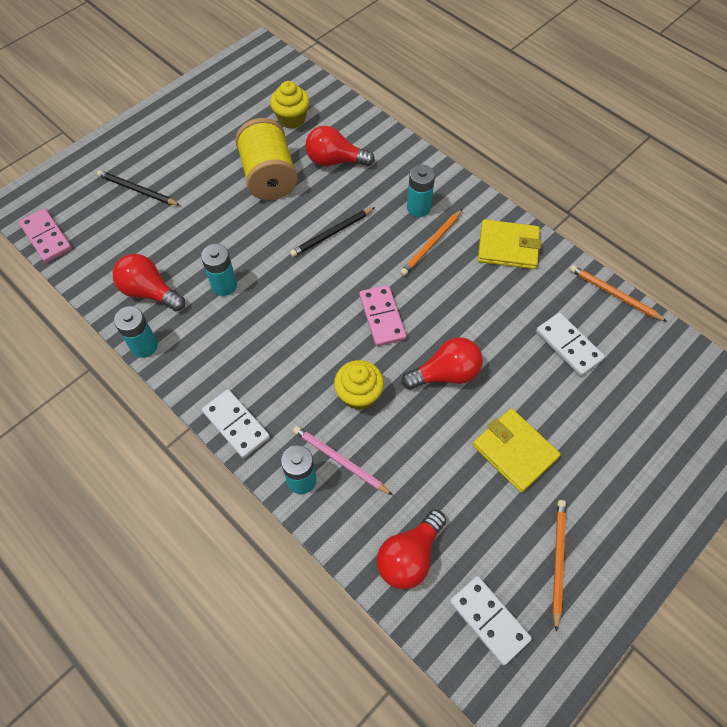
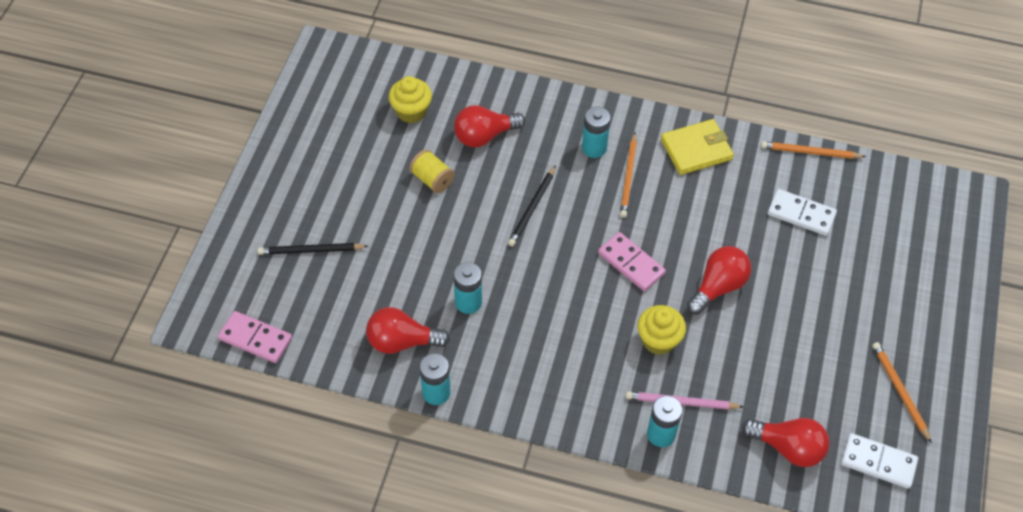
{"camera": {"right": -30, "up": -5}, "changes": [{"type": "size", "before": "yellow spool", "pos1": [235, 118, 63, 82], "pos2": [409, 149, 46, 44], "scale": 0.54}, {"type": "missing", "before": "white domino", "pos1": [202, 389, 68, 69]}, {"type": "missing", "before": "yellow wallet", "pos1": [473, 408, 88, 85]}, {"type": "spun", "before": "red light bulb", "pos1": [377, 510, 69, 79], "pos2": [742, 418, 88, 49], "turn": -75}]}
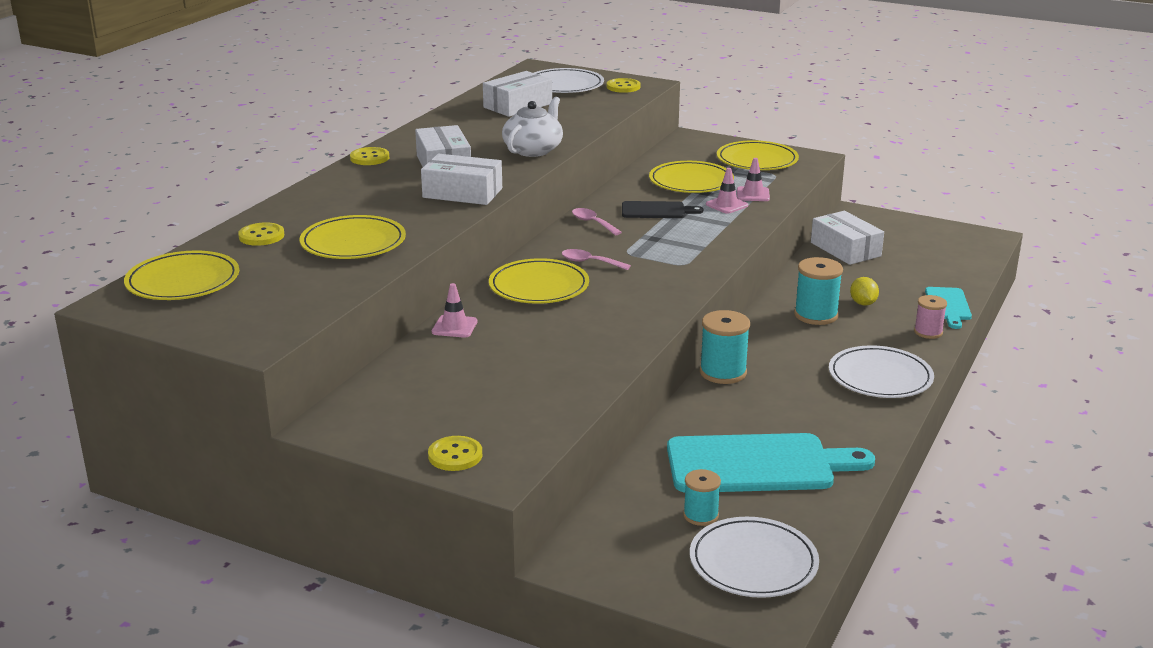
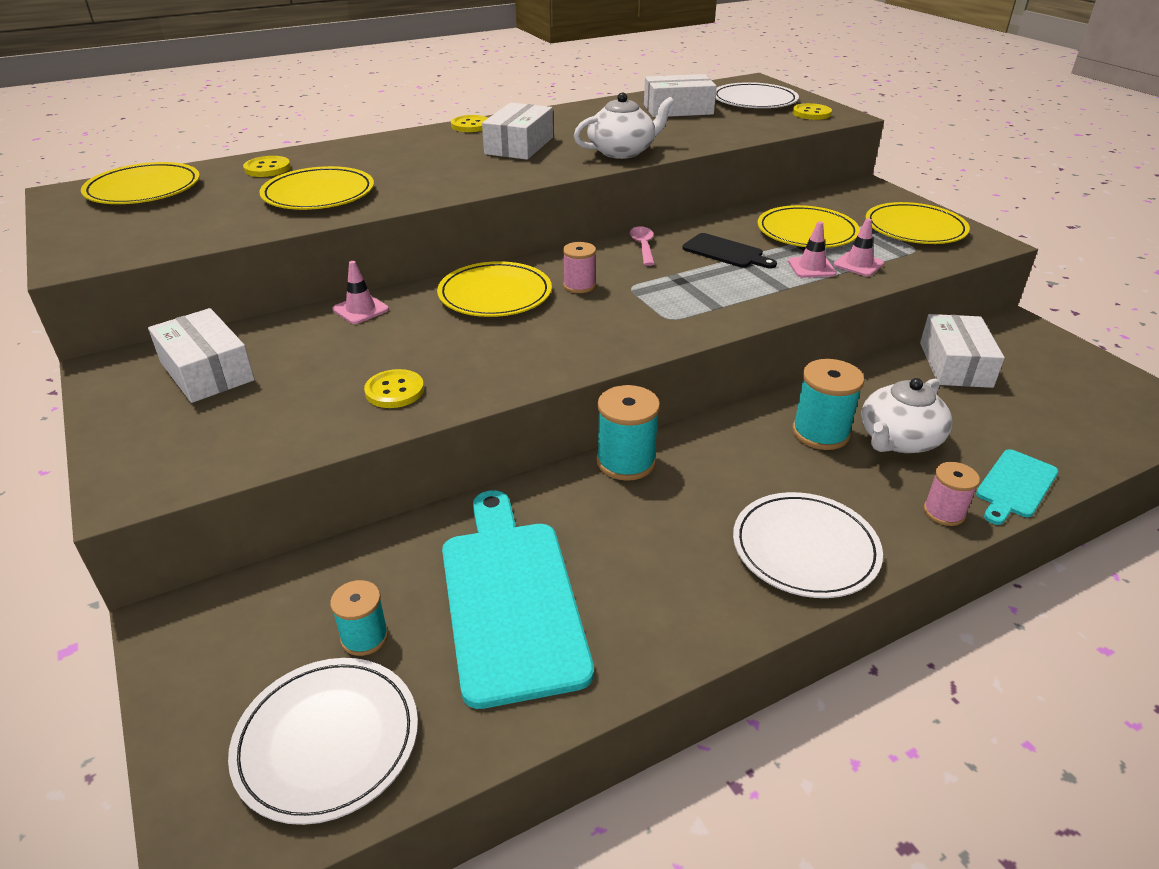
{"camera": {"right": 35, "up": 10}, "changes": [{"type": "relocated", "before": "white box", "pos1": [421, 154, 81, 51], "pos2": [148, 308, 107, 95]}, {"type": "exchanged", "before": "pink spoon", "after": "pink spool", "pos1": [562, 249, 69, 21], "pos2": [563, 242, 33, 51]}, {"type": "exchanged", "before": "yellow lemon", "after": "white teapot", "pos1": [850, 277, 29, 29], "pos2": [861, 378, 92, 75]}, {"type": "spun", "before": "turquoise cutting board", "pos1": [667, 433, 208, 60], "pos2": [442, 490, 152, 219], "turn": -135}, {"type": "relocated", "before": "yellow button", "pos1": [428, 436, 54, 35], "pos2": [364, 369, 60, 39]}]}
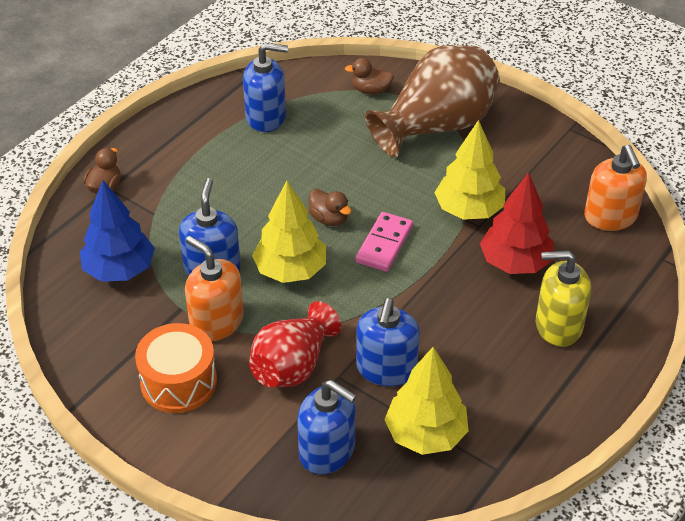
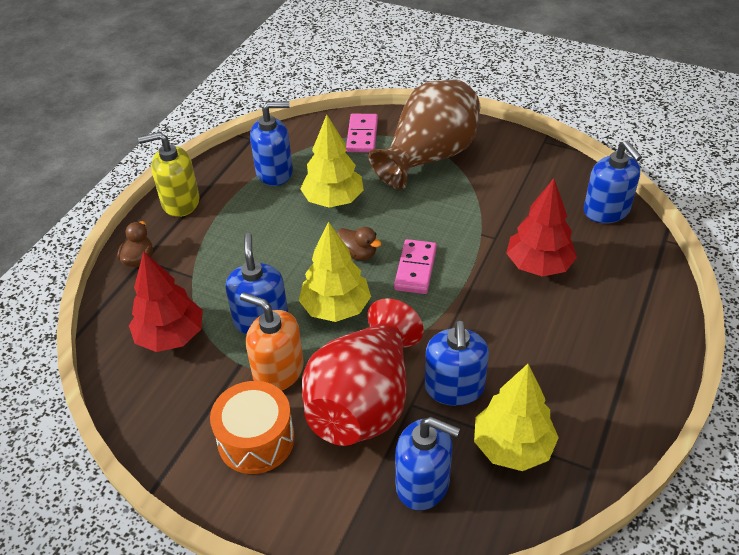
{"camera": {"right": -10, "up": 0}, "changes": [{"type": "exchanged", "before": "brown duck", "after": "pink domino", "pos1": [345, 58, 49, 37], "pos2": [346, 114, 32, 38]}, {"type": "relocated", "before": "yellow tree", "pos1": [434, 120, 71, 100], "pos2": [300, 115, 64, 93]}, {"type": "colour", "before": "orange soap dispenser", "after": "blue soap dispenser", "pos1": [584, 145, 63, 86], "pos2": [584, 141, 58, 82]}, {"type": "colour", "before": "blue tree", "after": "red tree", "pos1": [80, 180, 75, 102], "pos2": [129, 251, 74, 101]}, {"type": "relocated", "before": "yellow soap dispenser", "pos1": [536, 250, 55, 97], "pos2": [138, 132, 62, 85]}, {"type": "size", "before": "red vase", "pos1": [249, 301, 92, 86], "pos2": [302, 298, 122, 148], "scale": 1.54}]}
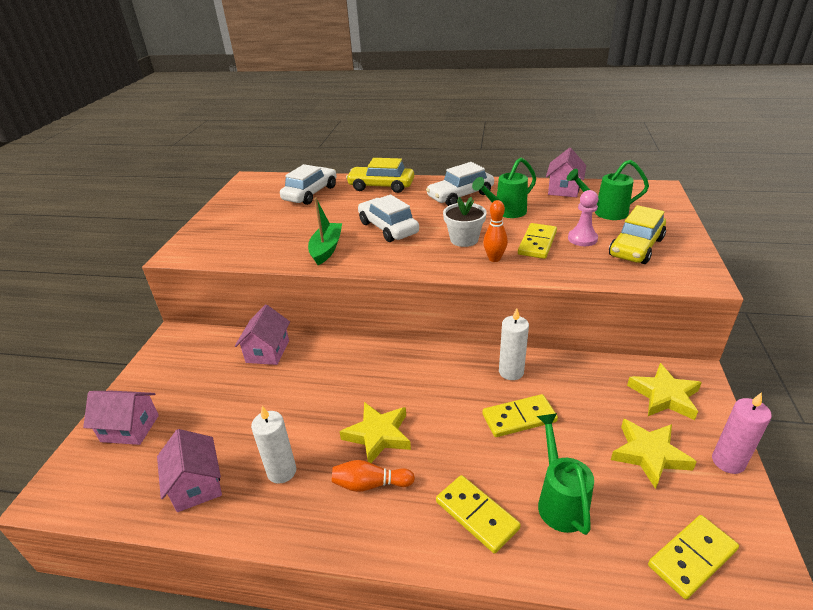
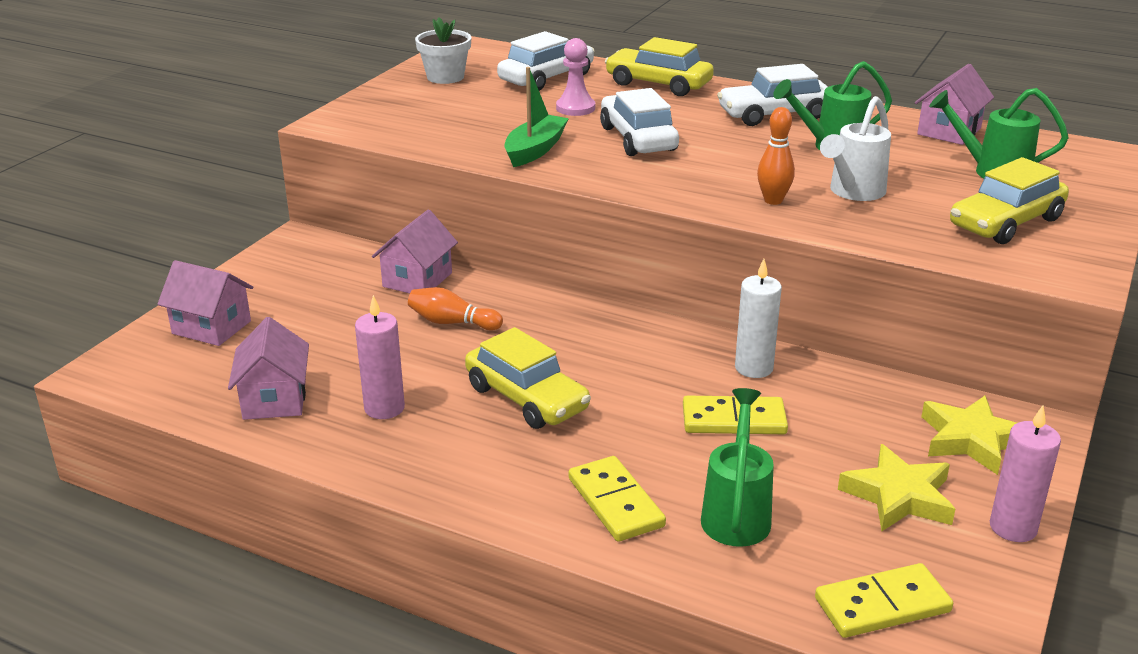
{"camera": {"right": 15, "up": -5}, "changes": [{"type": "relocated", "before": "pink pawn", "pos1": [568, 190, 30, 56], "pos2": [556, 38, 39, 78]}, {"type": "relocated", "before": "white flower pot", "pos1": [443, 197, 44, 50], "pos2": [415, 17, 56, 67]}, {"type": "exchanged", "before": "yellow domino", "after": "white watering can", "pos1": [518, 223, 39, 36], "pos2": [820, 96, 71, 105]}, {"type": "exchanged", "before": "yellow star", "after": "yellow car", "pos1": [339, 402, 72, 61], "pos2": [465, 327, 126, 102]}, {"type": "colour", "before": "white candle", "after": "pink candle", "pos1": [251, 406, 45, 78], "pos2": [355, 295, 50, 124]}, {"type": "relocated", "before": "orange bowling pin", "pos1": [332, 460, 83, 32], "pos2": [408, 287, 95, 44]}]}
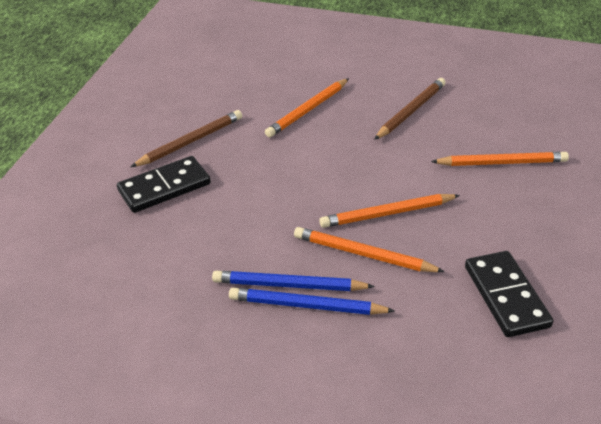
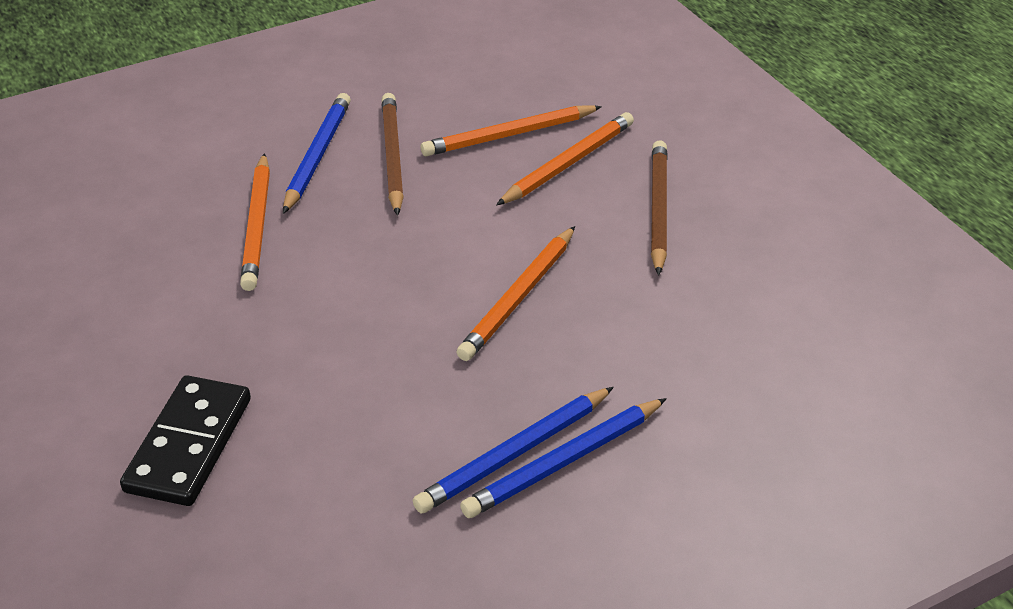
{"camera": {"right": -45, "up": 0}, "changes": [{"type": "relocated", "before": "brown pencil", "pos1": [131, 110, 111, 57], "pos2": [651, 140, 16, 136]}, {"type": "relocated", "before": "orange pencil", "pos1": [294, 227, 151, 45], "pos2": [420, 105, 182, 51]}, {"type": "missing", "before": "black domino", "pos1": [465, 251, 88, 86]}, {"type": "appeared", "after": "blue pencil", "pos2": [283, 93, 68, 121]}]}
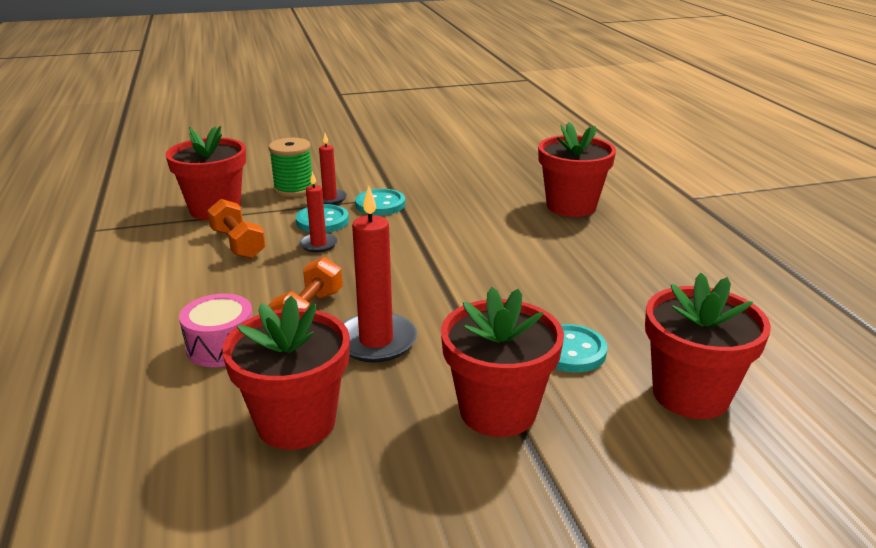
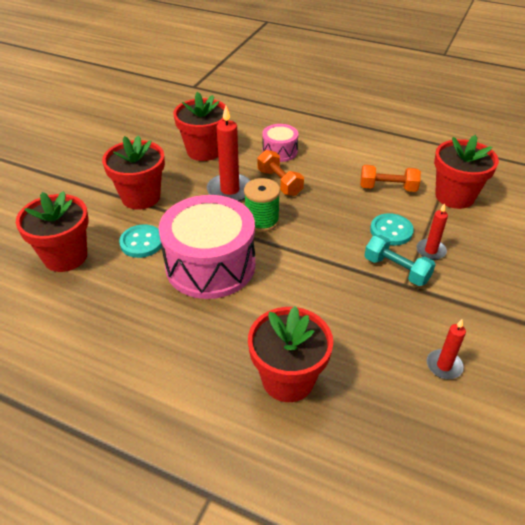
{"camera": {"right": 130, "up": 15}, "changes": [{"type": "relocated", "before": "green spool", "pos1": [269, 138, 44, 59], "pos2": [244, 178, 36, 54]}, {"type": "relocated", "before": "red candle", "pos1": [299, 172, 39, 80], "pos2": [427, 319, 39, 60]}, {"type": "exchanged", "before": "turquoise button", "after": "turquoise dumbbell", "pos1": [355, 189, 50, 26], "pos2": [364, 235, 72, 51]}, {"type": "appeared", "after": "pink drum", "pos2": [158, 195, 97, 104]}]}
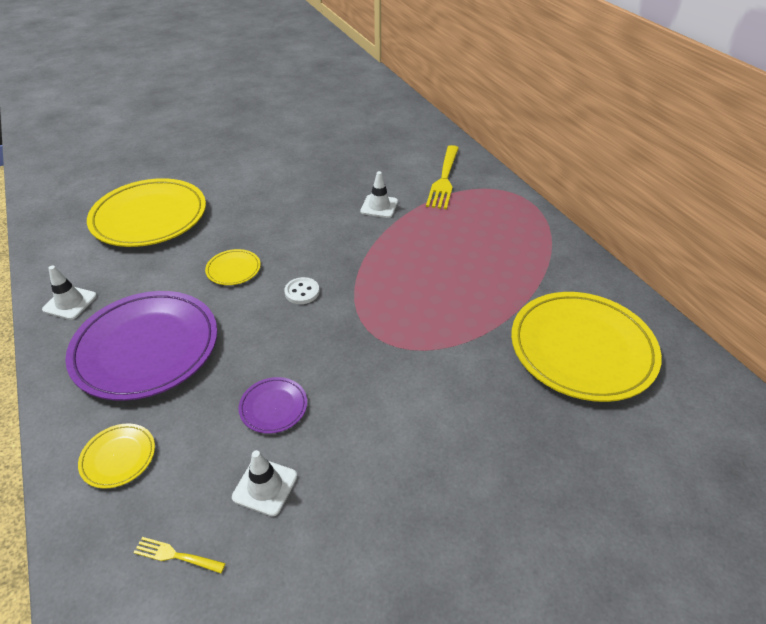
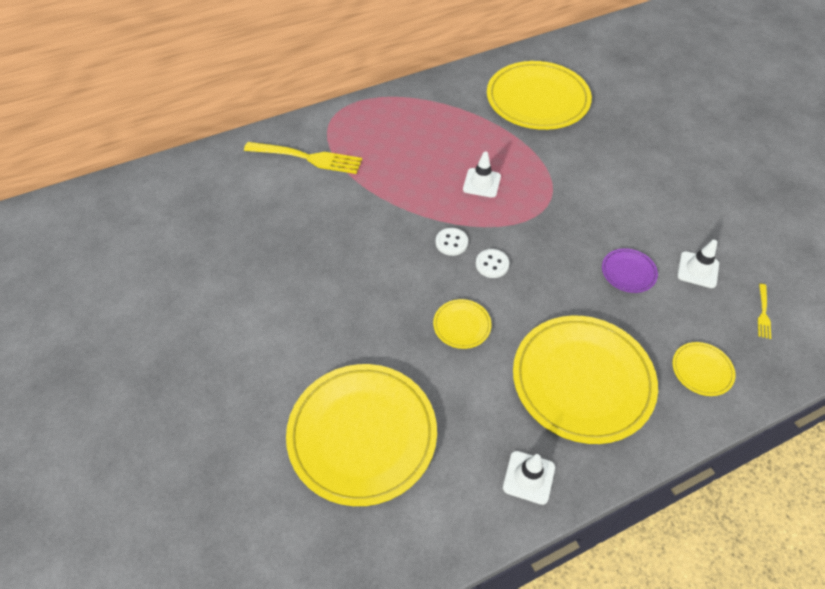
{"camera": {"right": -90, "up": 10}, "changes": [{"type": "relocated", "before": "white traffic cone", "pos1": [360, 171, 38, 47], "pos2": [463, 151, 38, 47]}, {"type": "colour", "before": "purple plate", "after": "yellow plate", "pos1": [65, 291, 152, 110], "pos2": [513, 315, 145, 129]}, {"type": "appeared", "after": "white button", "pos2": [436, 228, 32, 28]}]}
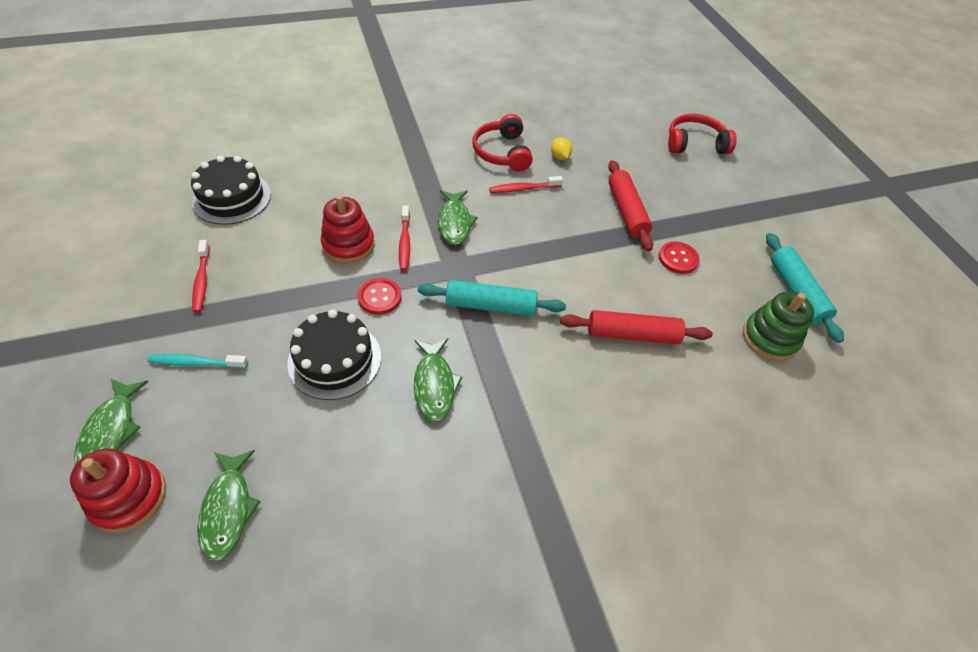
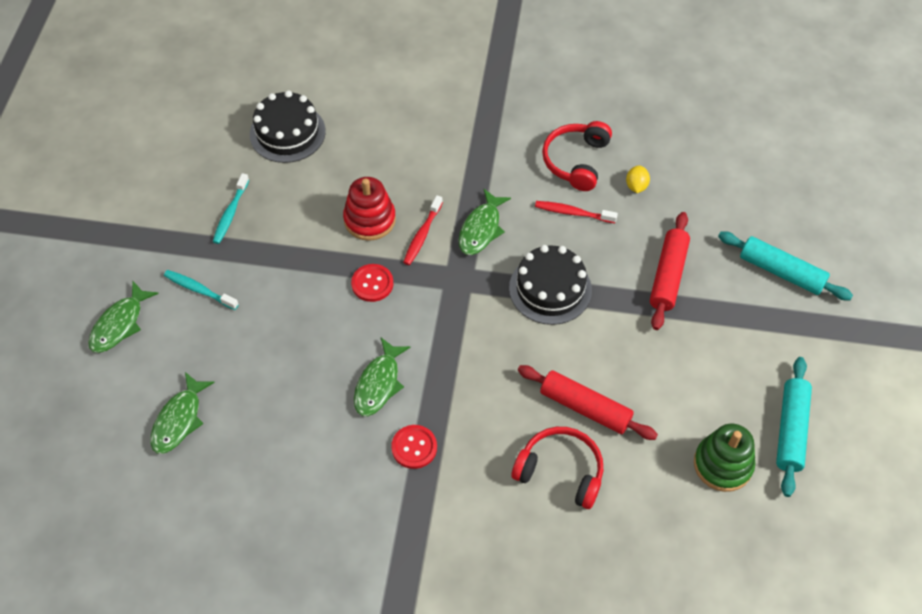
{"camera": {"right": 30, "up": 5}, "changes": [{"type": "relocated", "before": "red headphones", "pos1": [668, 114, 69, 40], "pos2": [511, 427, 92, 82]}, {"type": "colour", "before": "red toothbrush", "after": "turquoise toothbrush", "pos1": [192, 240, 18, 73], "pos2": [213, 173, 36, 71]}, {"type": "relocated", "before": "red button", "pos1": [659, 242, 41, 32], "pos2": [391, 425, 46, 44]}, {"type": "relocated", "before": "turquoise rolling pin", "pos1": [418, 280, 148, 36], "pos2": [718, 231, 135, 69]}, {"type": "relocated", "before": "black cake", "pos1": [287, 309, 94, 91], "pos2": [509, 245, 83, 80]}, {"type": "missing", "before": "red stacking toy", "pos1": [70, 448, 96, 85]}]}
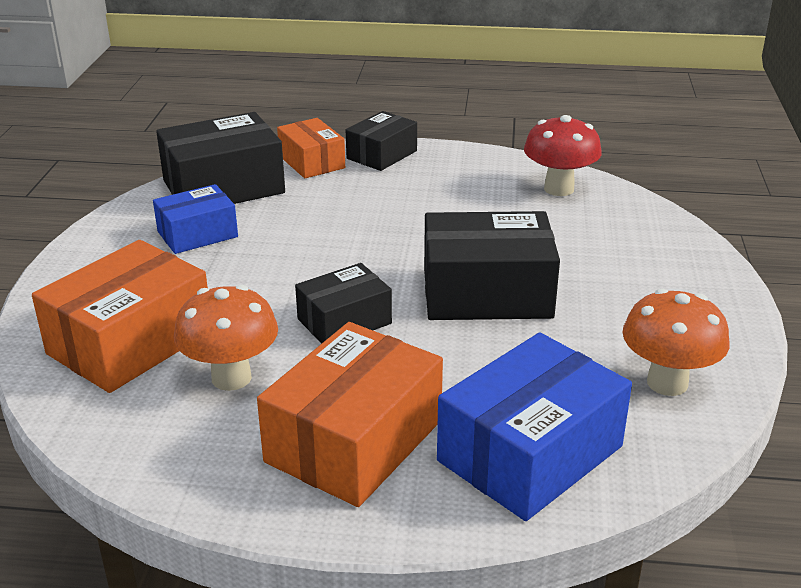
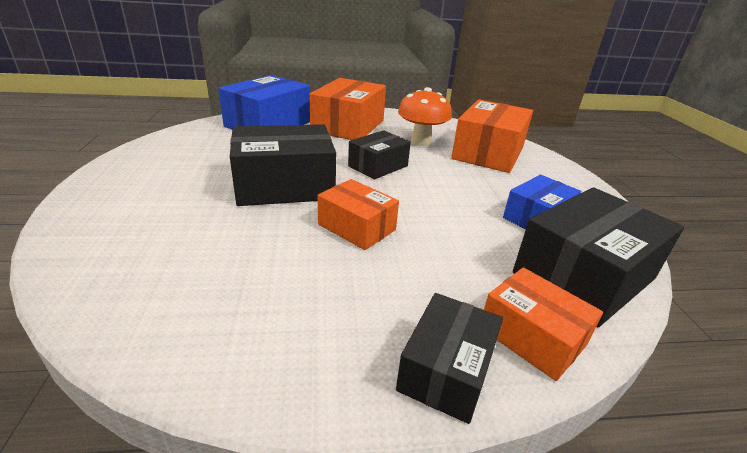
{"camera": {"right": 165, "up": 0}, "changes": [{"type": "missing", "before": "red mushroom", "pos1": [524, 115, 78, 81]}, {"type": "missing", "before": "orange mushroom", "pos1": [622, 289, 108, 107]}, {"type": "appeared", "after": "orange box", "pos2": [318, 179, 81, 71]}]}
